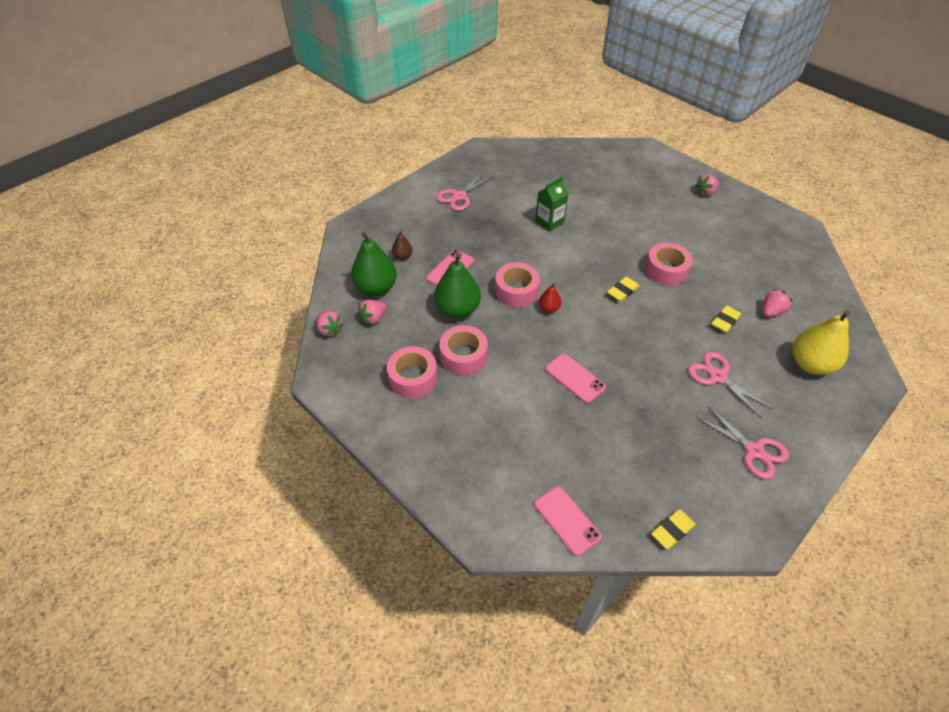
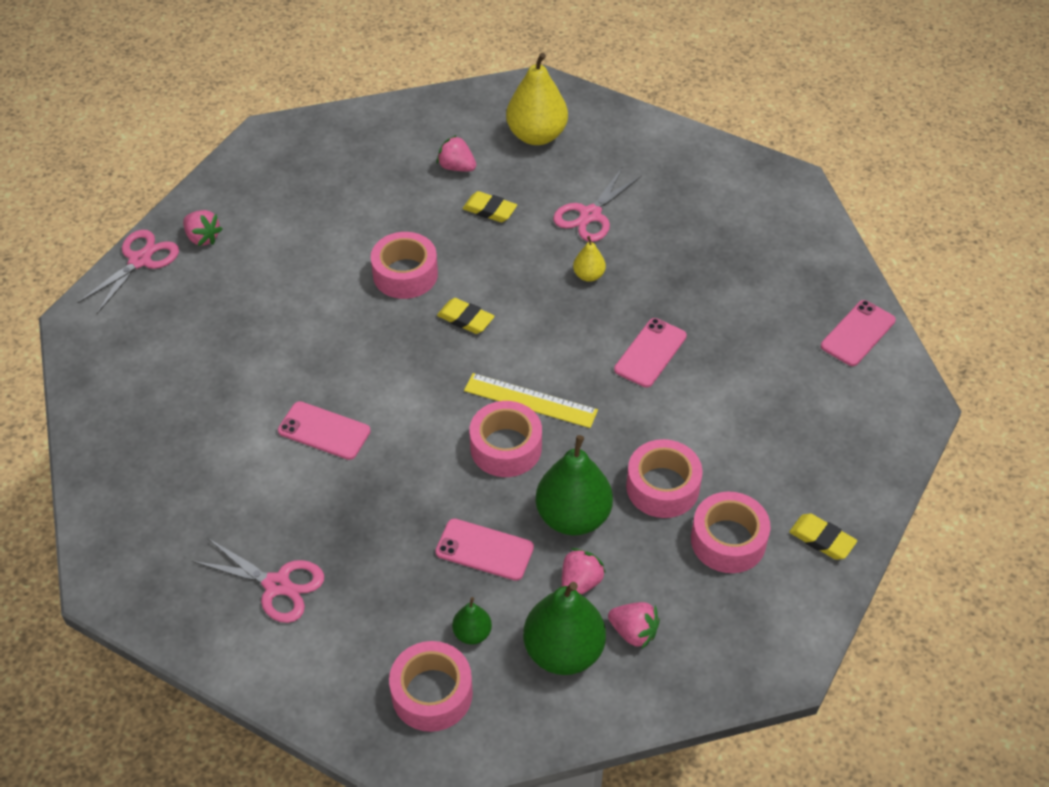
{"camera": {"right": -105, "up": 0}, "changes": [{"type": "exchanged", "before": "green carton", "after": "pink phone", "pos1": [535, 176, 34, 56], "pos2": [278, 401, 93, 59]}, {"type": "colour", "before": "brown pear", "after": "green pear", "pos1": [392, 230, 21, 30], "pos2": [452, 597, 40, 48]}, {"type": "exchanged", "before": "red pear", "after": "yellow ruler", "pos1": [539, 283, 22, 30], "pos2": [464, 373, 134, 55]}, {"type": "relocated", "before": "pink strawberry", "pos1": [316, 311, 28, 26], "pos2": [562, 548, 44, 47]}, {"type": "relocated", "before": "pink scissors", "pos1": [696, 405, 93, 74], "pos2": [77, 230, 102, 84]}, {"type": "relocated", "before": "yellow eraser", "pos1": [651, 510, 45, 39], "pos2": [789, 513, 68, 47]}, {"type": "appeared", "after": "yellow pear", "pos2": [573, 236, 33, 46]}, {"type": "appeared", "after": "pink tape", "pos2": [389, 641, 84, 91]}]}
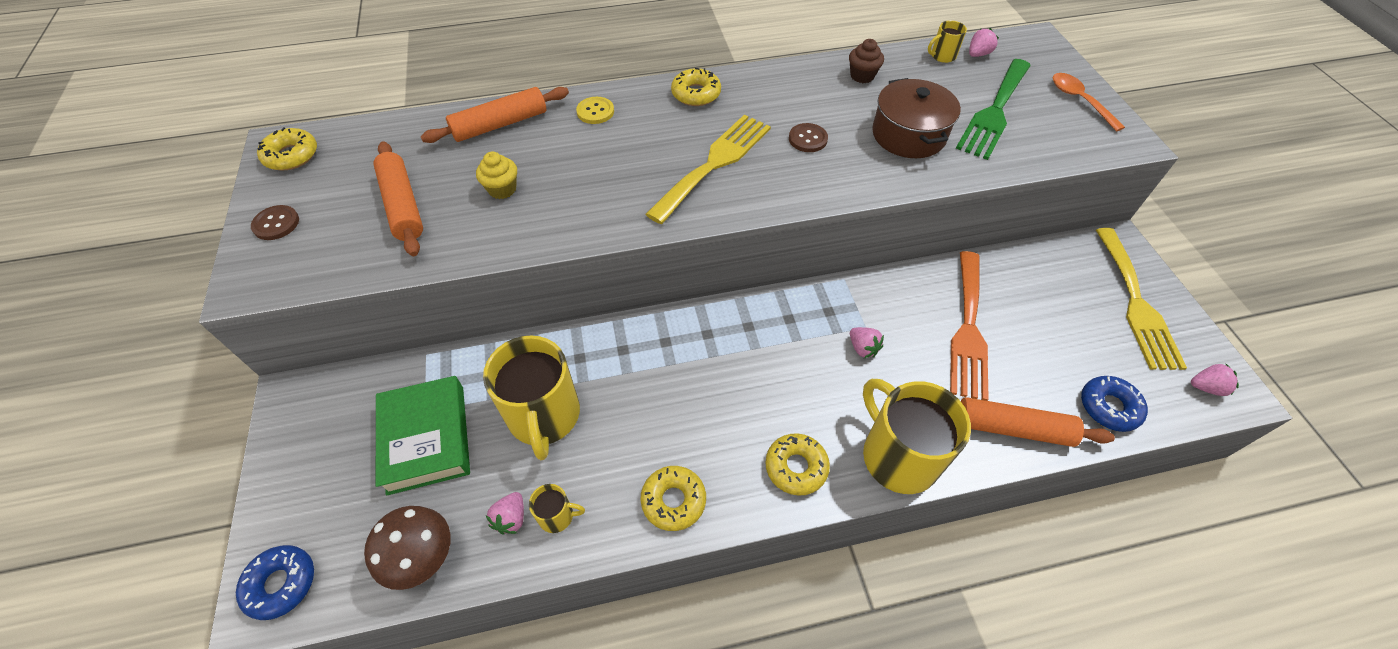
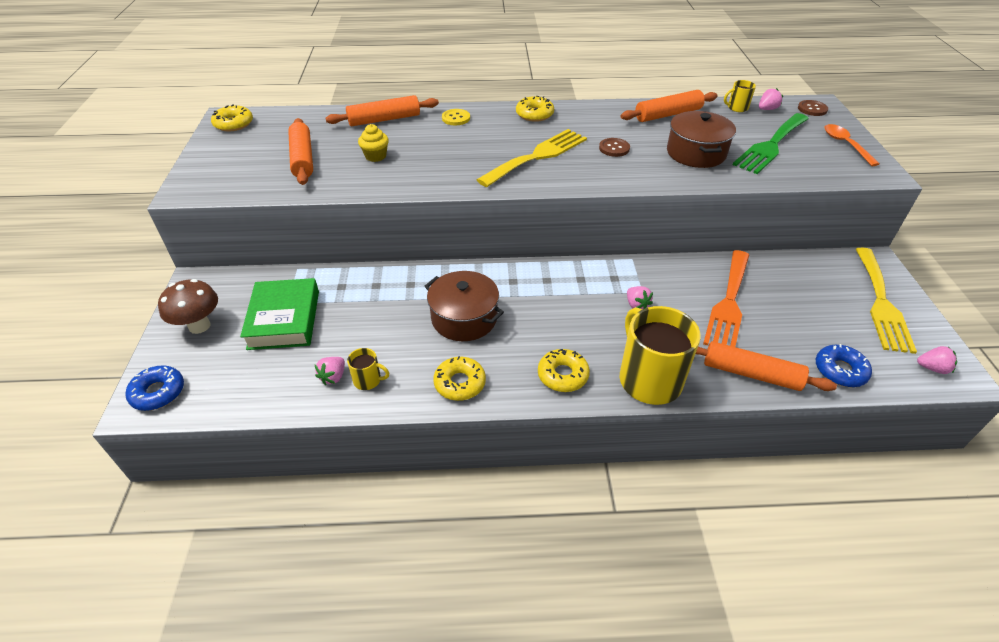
{"camera": {"right": 10, "up": -10}, "changes": [{"type": "exchanged", "before": "brown cupcake", "after": "orange rolling pin", "pos1": [849, 39, 35, 44], "pos2": [621, 90, 96, 32]}, {"type": "relocated", "before": "brown button", "pos1": [251, 205, 48, 35], "pos2": [798, 100, 30, 16]}, {"type": "missing", "before": "yellow mug", "pos1": [483, 335, 97, 125]}, {"type": "relocated", "before": "brown mushroom", "pos1": [364, 506, 87, 84], "pos2": [158, 279, 60, 55]}, {"type": "appeared", "after": "brown pot", "pos2": [424, 271, 80, 70]}]}
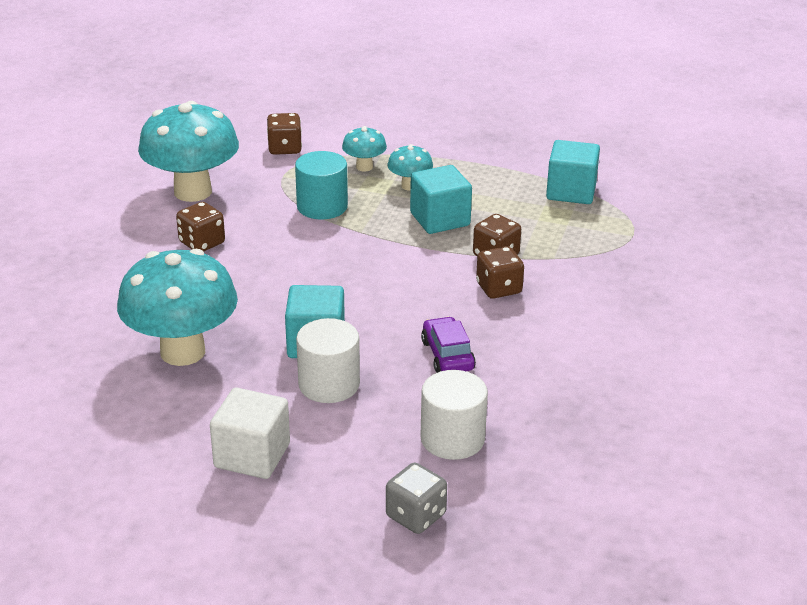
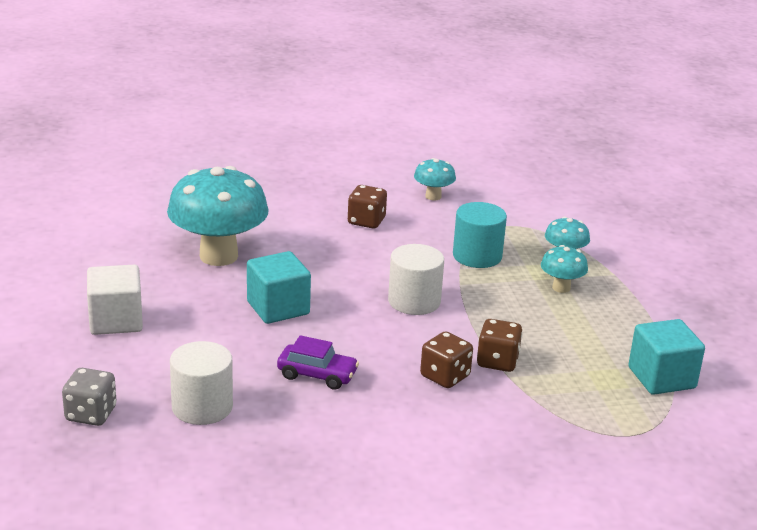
{"camera": {"right": 60, "up": -5}, "changes": [{"type": "size", "before": "turquoise mushroom", "pos1": [138, 101, 101, 101], "pos2": [414, 158, 42, 43], "scale": 0.47}, {"type": "missing", "before": "brown dice", "pos1": [267, 113, 35, 42]}, {"type": "missing", "before": "turquoise cube", "pos1": [410, 165, 62, 69]}, {"type": "spun", "before": "purple car", "pos1": [421, 316, 55, 57], "pos2": [277, 335, 82, 55], "turn": 60}, {"type": "relocated", "before": "white cylinder", "pos1": [296, 318, 64, 85], "pos2": [388, 244, 56, 71]}]}
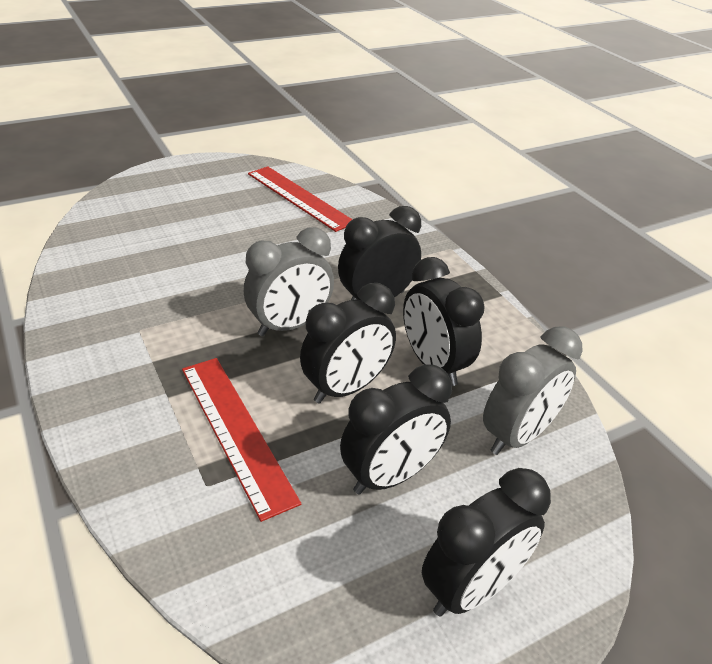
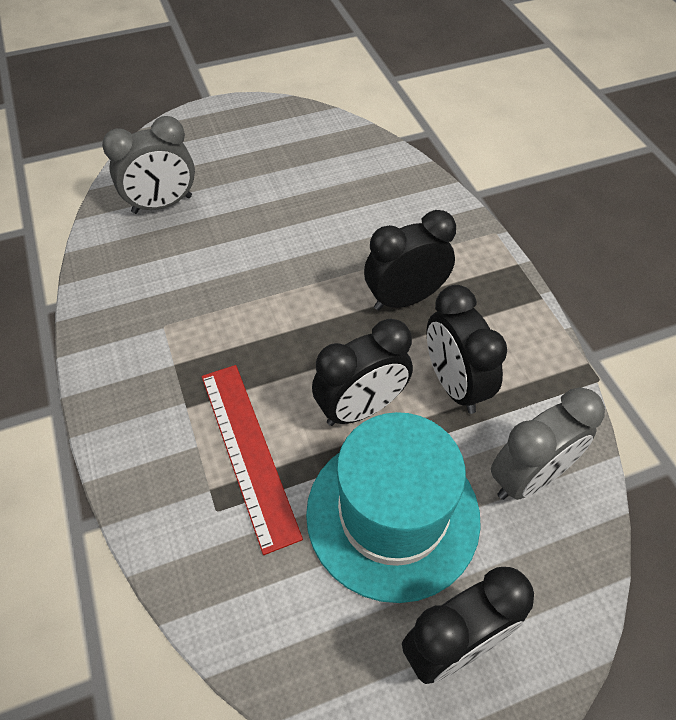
{"camera": {"right": 10, "up": 15}, "changes": [{"type": "missing", "before": "red ruler", "pos1": [248, 166, 105, 66]}, {"type": "relocated", "before": "grey clock", "pos1": [244, 227, 90, 109], "pos2": [102, 116, 93, 98]}, {"type": "exchanged", "before": "black clock", "after": "turquoise hat", "pos1": [340, 364, 112, 131], "pos2": [306, 412, 175, 191]}]}
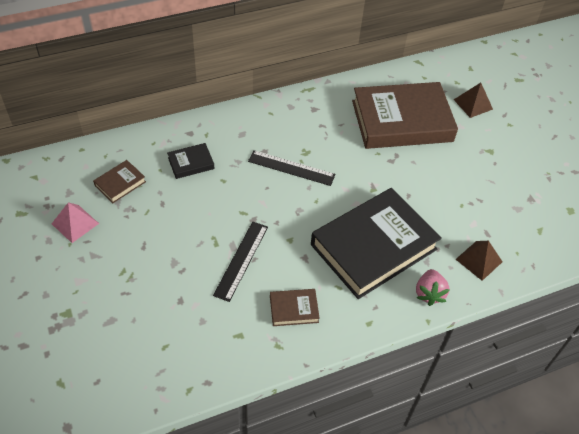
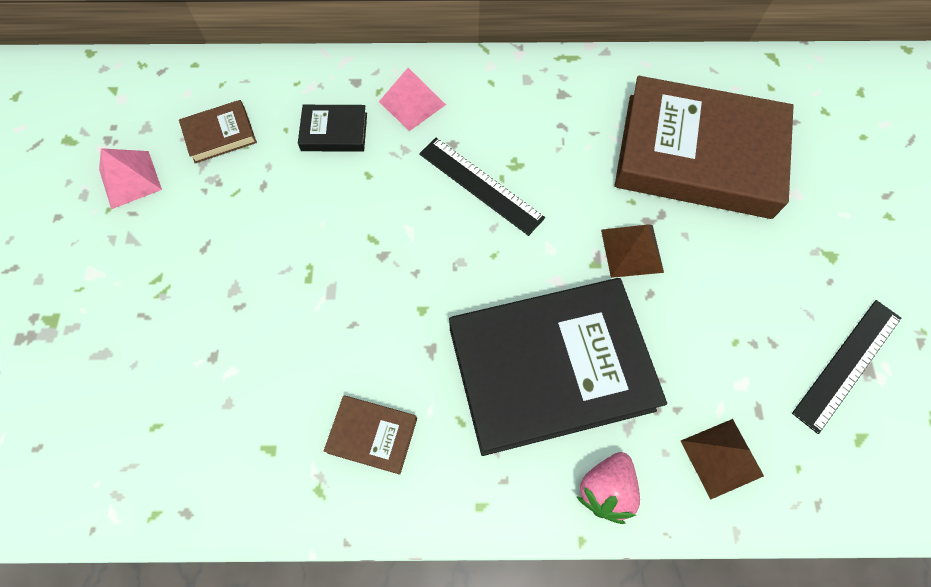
{"camera": {"right": 25, "up": 15}, "changes": [{"type": "relocated", "before": "brown pyramid", "pos1": [454, 83, 39, 35], "pos2": [601, 224, 63, 54]}, {"type": "relocated", "before": "black ruler", "pos1": [213, 221, 55, 81], "pos2": [792, 300, 109, 134]}, {"type": "appeared", "after": "pink pyramid", "pos2": [379, 68, 67, 63]}]}
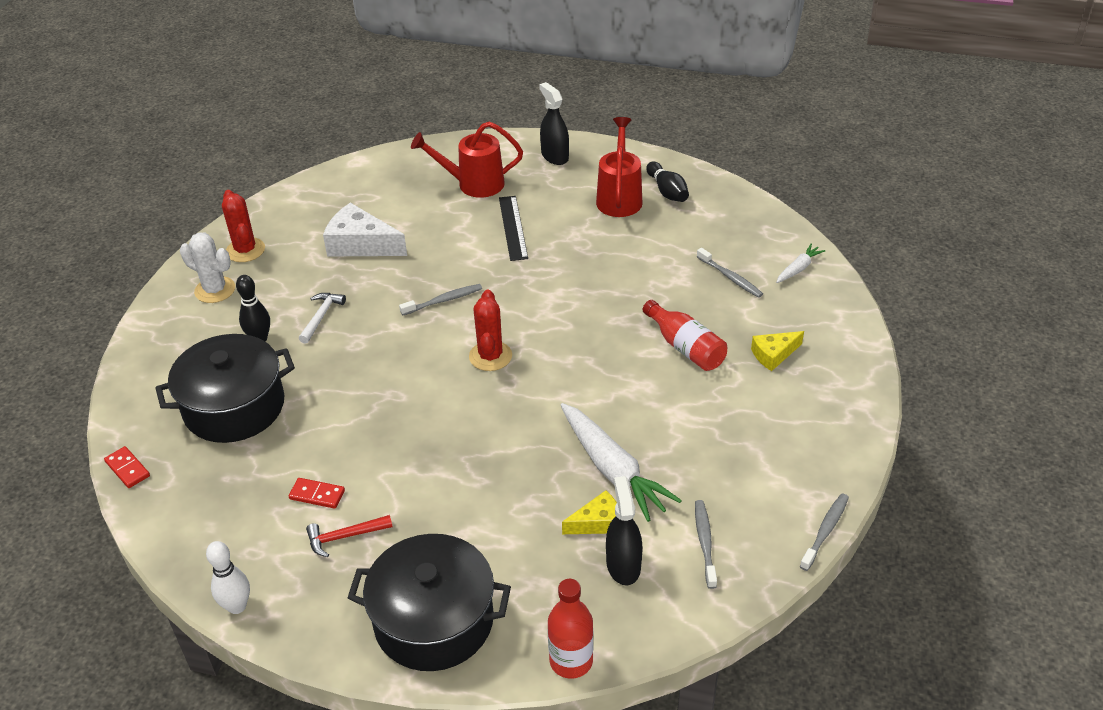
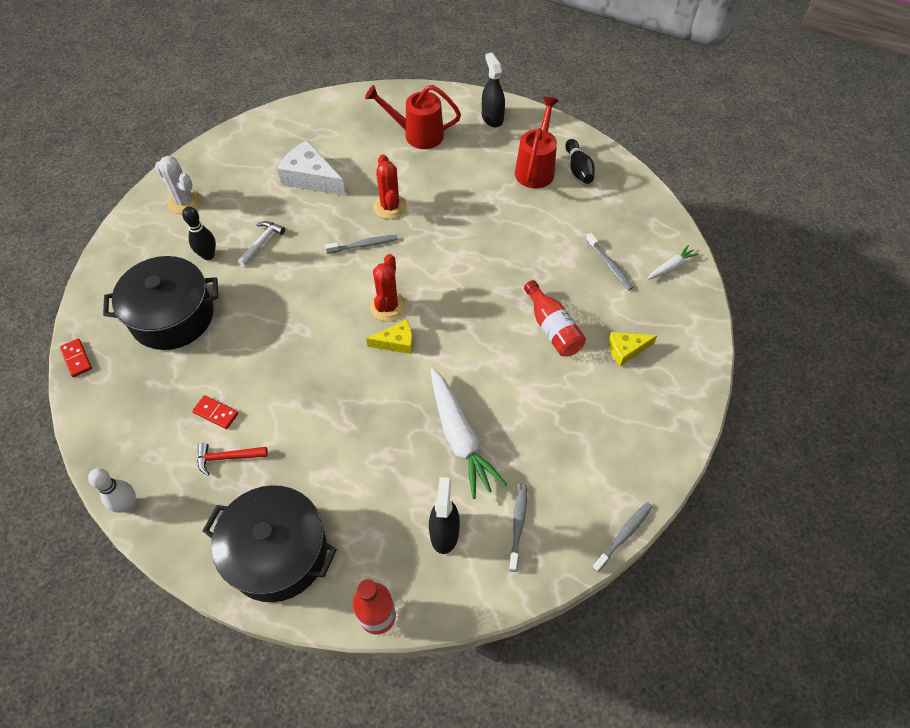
{"camera": {"right": 10, "up": 15}, "changes": [{"type": "relocated", "before": "red cactus", "pos1": [222, 190, 43, 72], "pos2": [374, 154, 33, 65]}, {"type": "missing", "before": "black ruler", "pos1": [499, 196, 29, 65]}, {"type": "relocated", "before": "yellow cheese", "pos1": [562, 490, 55, 44], "pos2": [366, 320, 47, 34]}]}
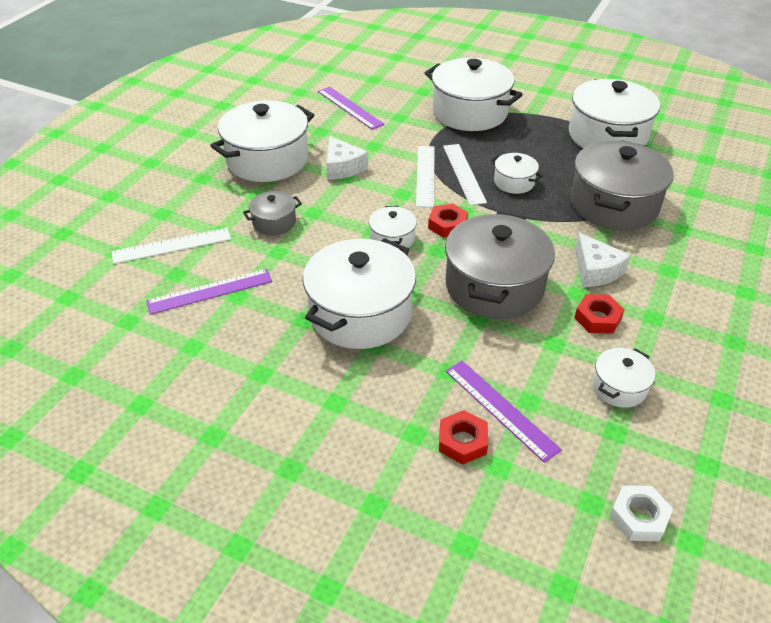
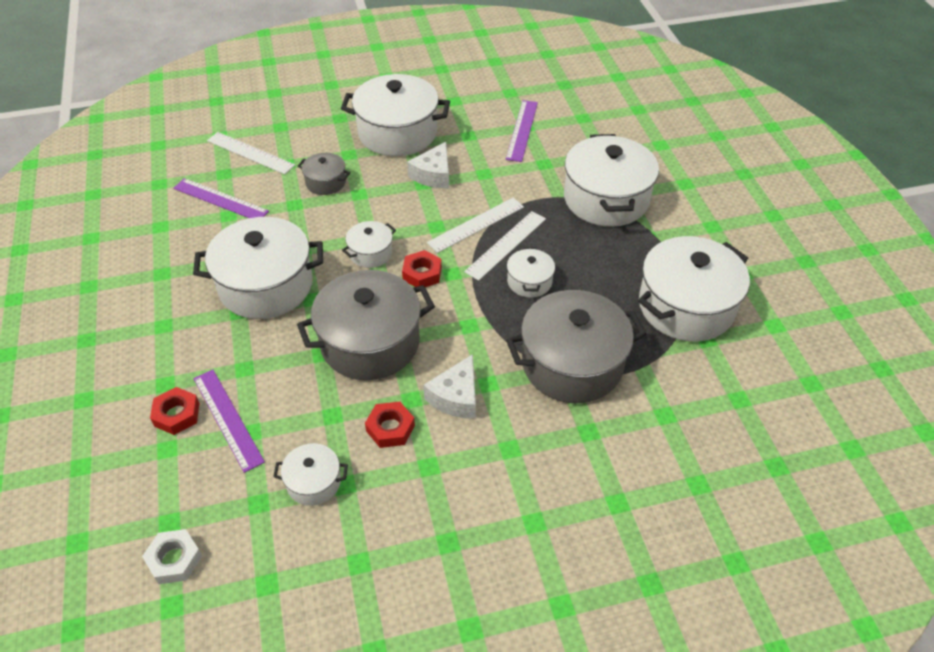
{"camera": {"right": 50, "up": 5}, "changes": [{"type": "spun", "before": "purple ruler", "pos1": [446, 361, 116, 102], "pos2": [193, 370, 72, 103], "turn": -45}]}
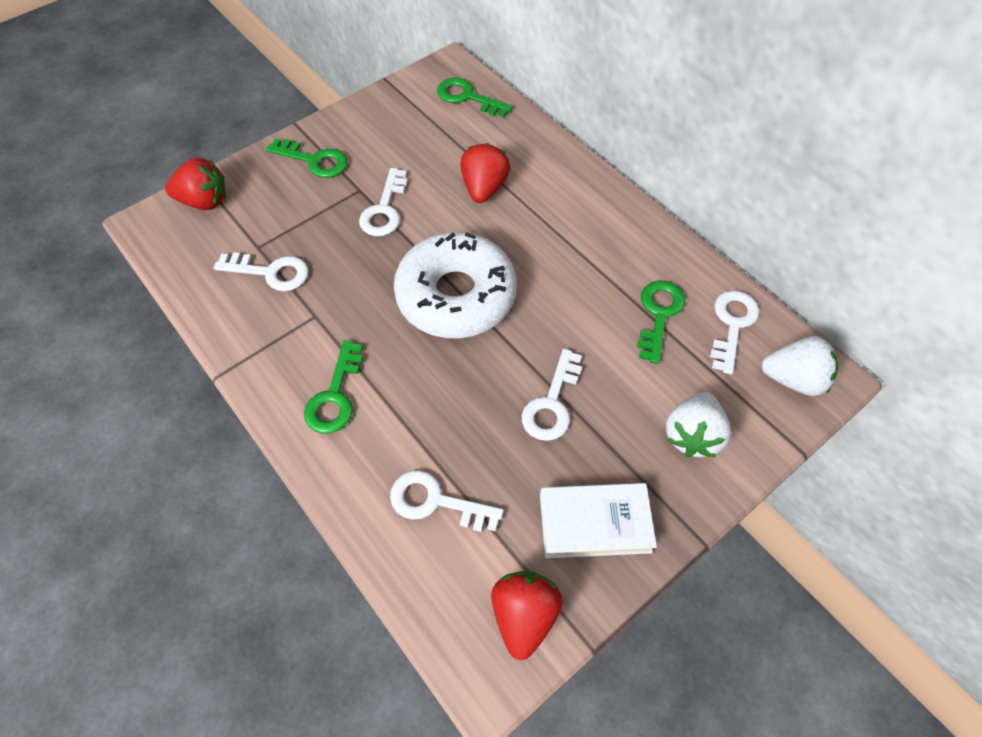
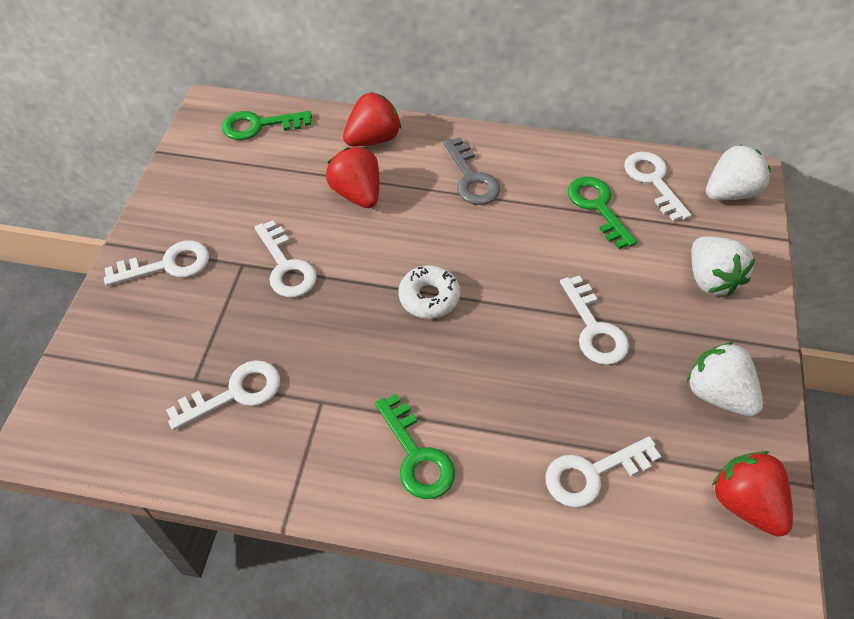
{"camera": {"right": -40, "up": -5}, "changes": [{"type": "colour", "before": "green key", "after": "white key", "pos1": [266, 138, 82, 40], "pos2": [104, 240, 105, 46]}, {"type": "relocated", "before": "red strawberry", "pos1": [165, 158, 61, 52], "pos2": [343, 92, 58, 55]}, {"type": "size", "before": "white donut", "pos1": [394, 232, 123, 106], "pos2": [399, 265, 61, 54], "scale": 0.47}, {"type": "exchanged", "before": "white book", "after": "white strawberry", "pos1": [540, 483, 117, 75], "pos2": [687, 342, 76, 74]}, {"type": "appeared", "after": "grey key", "pos2": [443, 137, 57, 68]}]}
